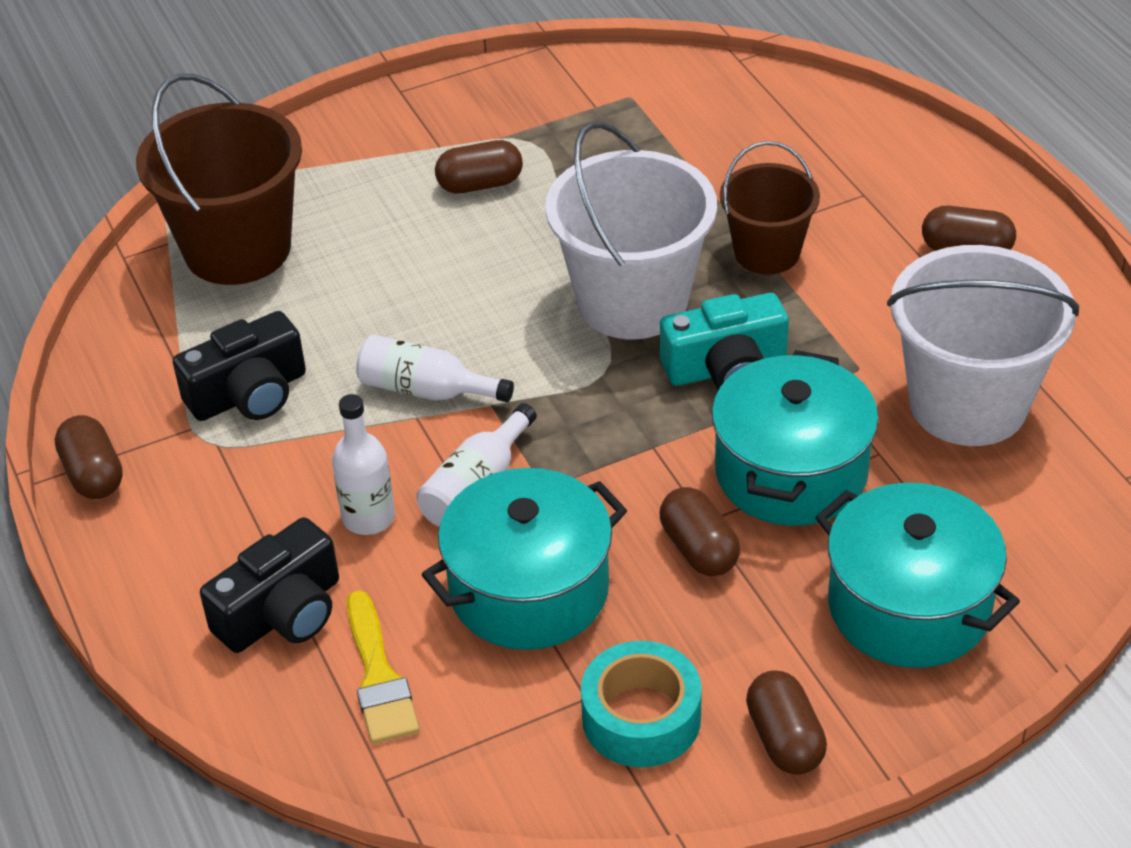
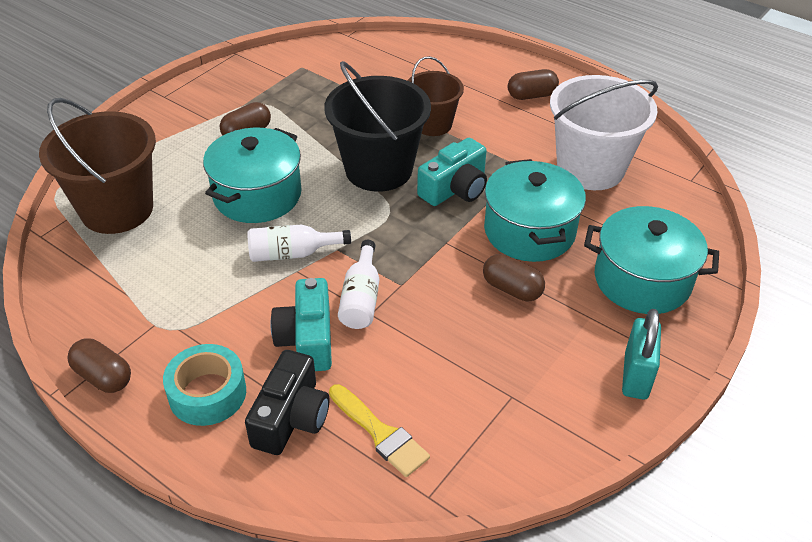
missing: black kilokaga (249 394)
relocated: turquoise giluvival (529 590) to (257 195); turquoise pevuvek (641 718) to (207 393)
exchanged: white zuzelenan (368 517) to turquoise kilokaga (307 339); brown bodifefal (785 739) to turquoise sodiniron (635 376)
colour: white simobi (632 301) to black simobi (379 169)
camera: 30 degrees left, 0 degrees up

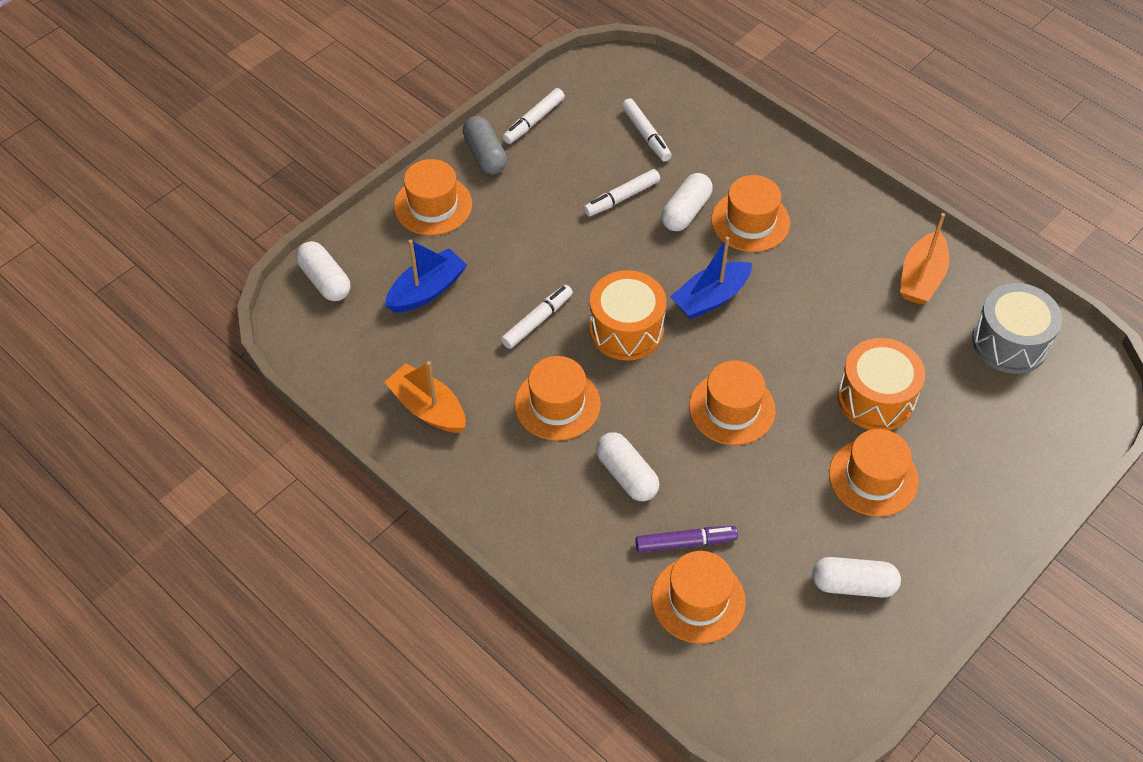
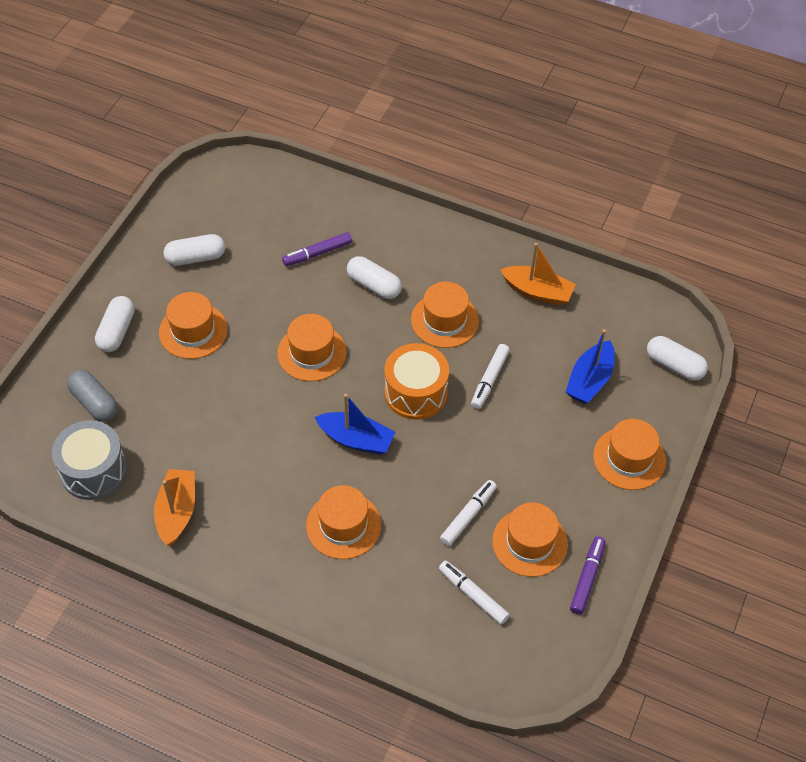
missing: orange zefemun (876 398)
relocated: grey bodifefal (485 155) to (94 402); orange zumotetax (698 600) to (529 542); white bodifefal (685 211) to (117 331)
colour: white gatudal (534 121) to purple gatudal (587 578)
spun: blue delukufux (710 298) = (356 439) 75 degrees clockwise
camera: 160 degrees right, 0 degrees up

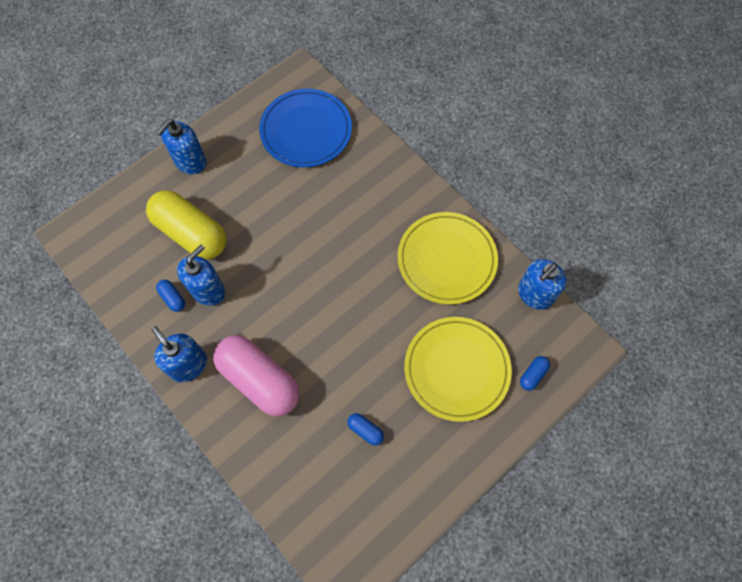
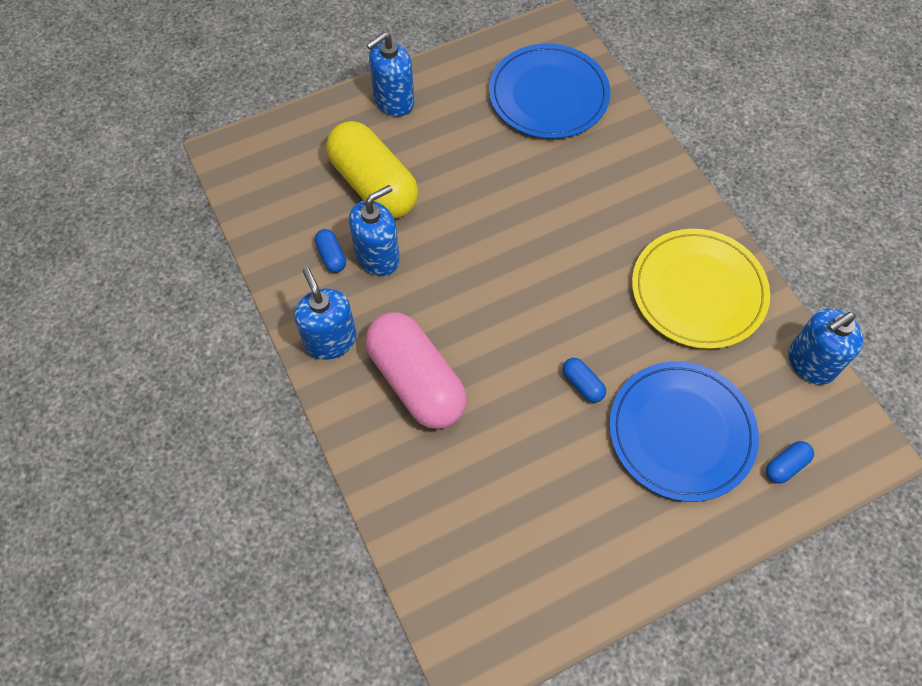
relocated: blue bodifefal (365 430) to (582 384)
colour: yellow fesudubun (456 369) to blue fesudubun (681 432)
camera: 15 degrees right, 5 degrees down

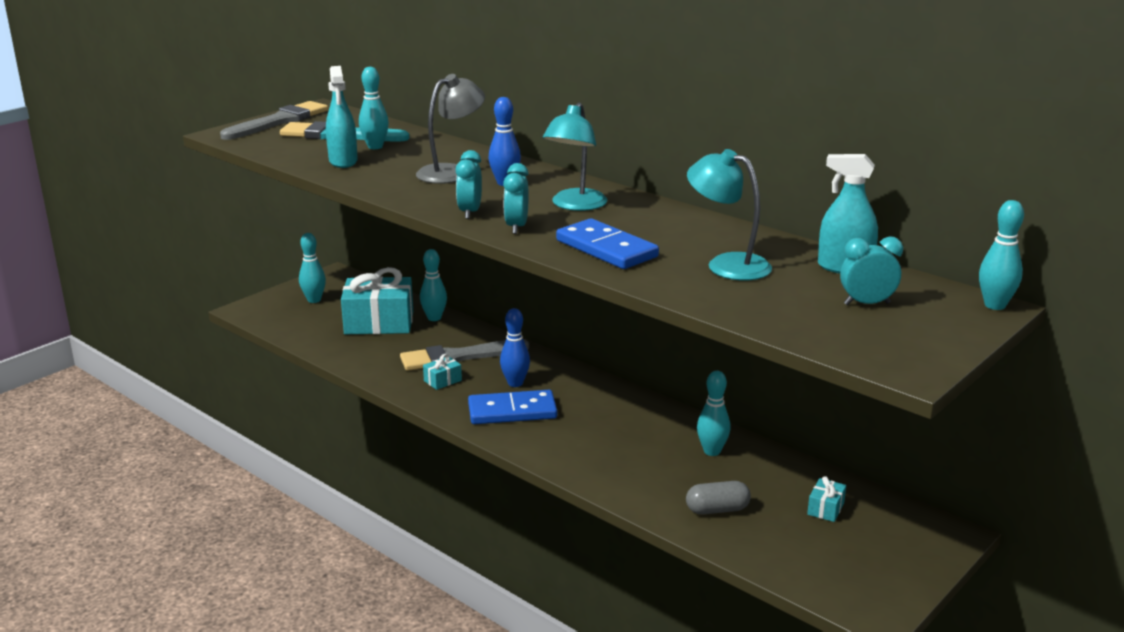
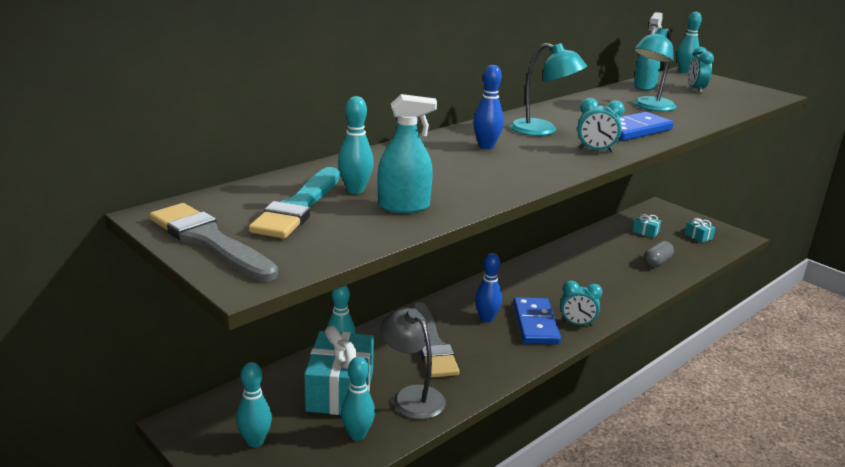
relocated: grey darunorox (451 172) to (412 396); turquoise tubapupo (442 381) to (698 236); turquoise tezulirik (470 212) to (577 324); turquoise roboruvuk (712 451) to (357 435)
spun: grey bodifefal (717 510) = (657 262) 45 degrees clockwise
camera: 85 degrees left, 0 degrees up

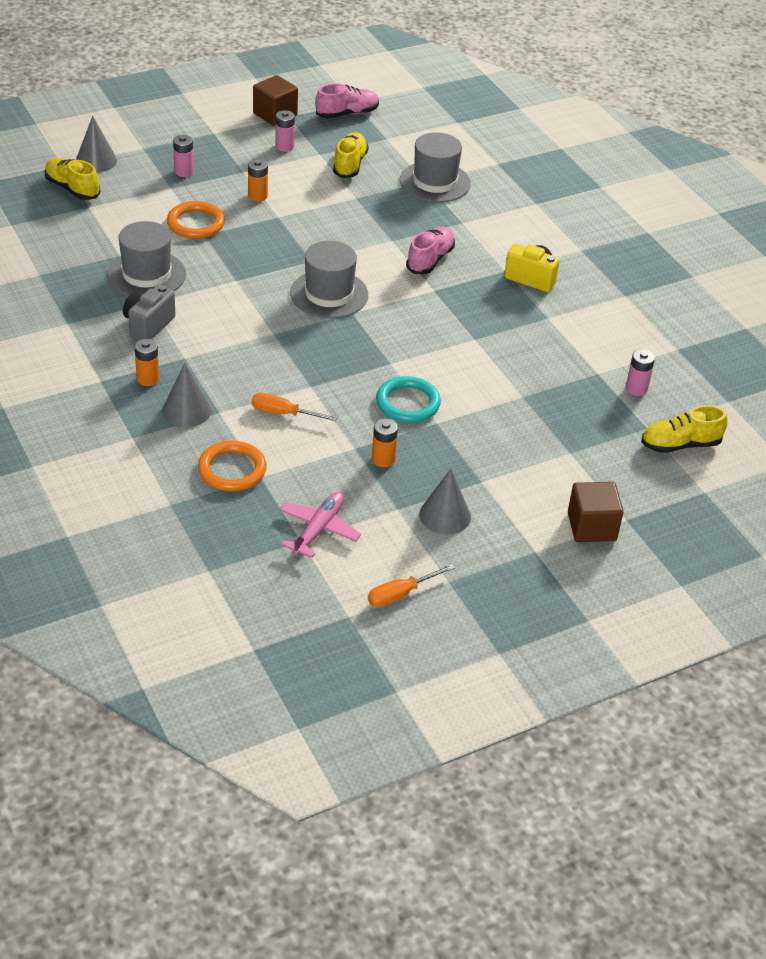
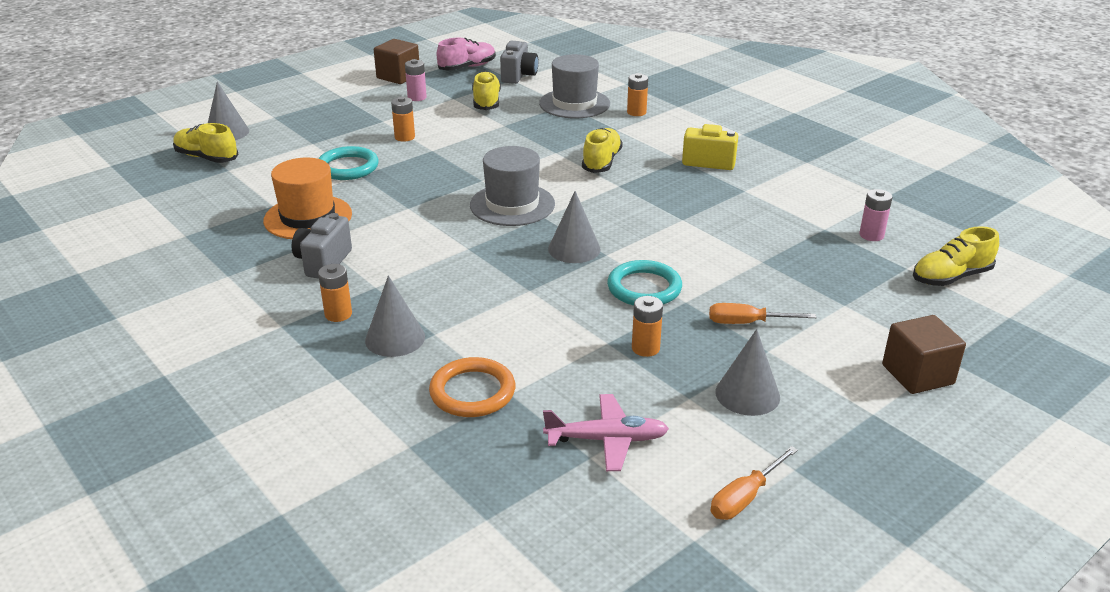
missing: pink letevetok (184 172)
appeared: grey kilokaga (518 76); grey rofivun (574 249); orange letevetok (636 112)
relocated: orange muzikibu (283 413) to (747 323)
colour: grey zumotetax (147 274) to orange zumotetax (308 217); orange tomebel (195 223) to turquoise tomebel (348 167); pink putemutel (430 260) to yellow putemutel (601 162)
spun: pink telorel (318 529) = (606 440) 75 degrees clockwise
camera: 10 degrees left, 10 degrees down

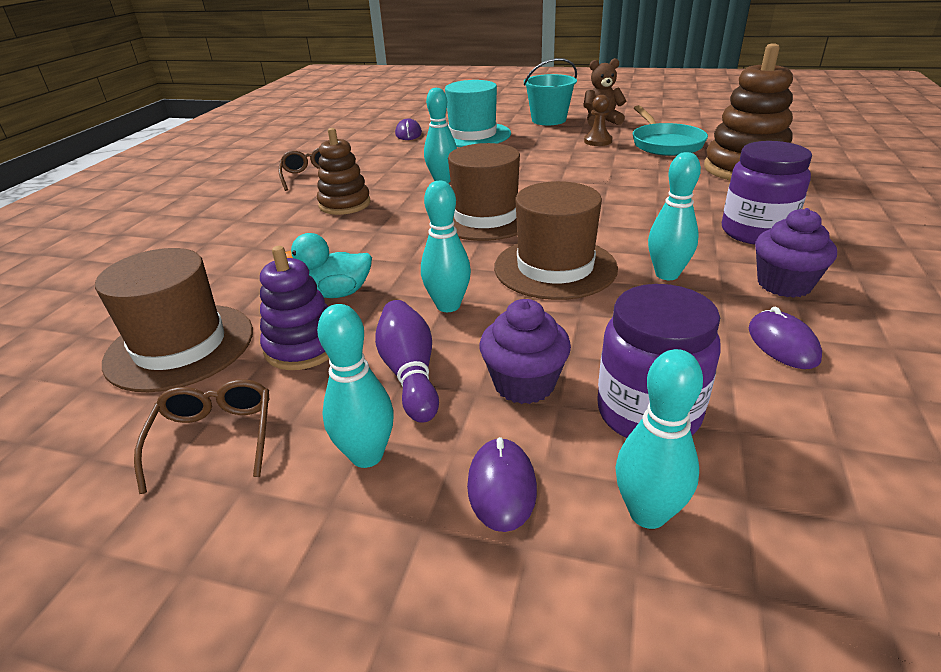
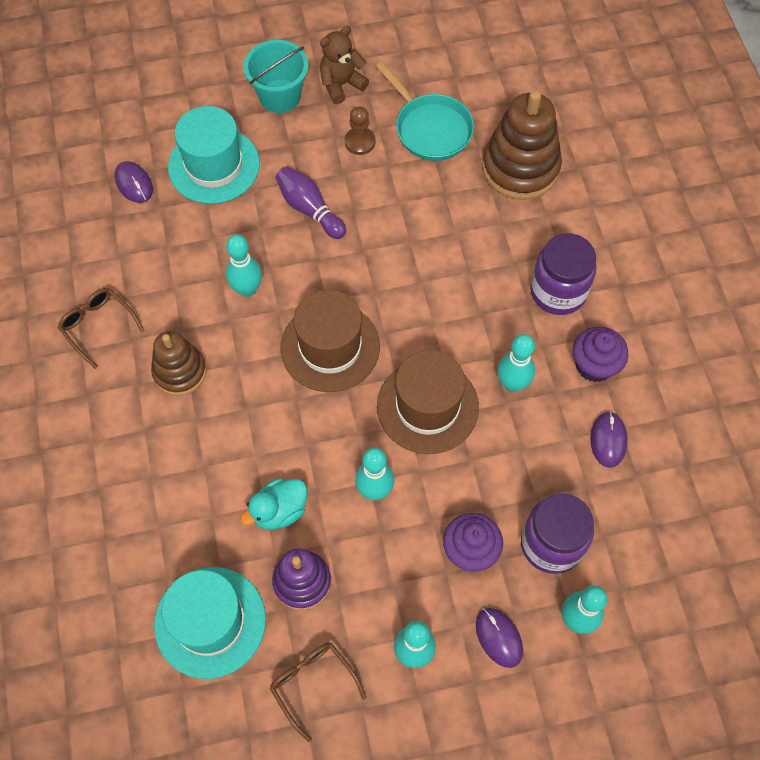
relocated: purple roboruvuk (410 373) to (310 209)
colour: brown zumotetax (180 346) to turquoise zumotetax (210 622)
spun: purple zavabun (782 343) = (608 440) 45 degrees clockwise
camera: 30 degrees left, 30 degrees up

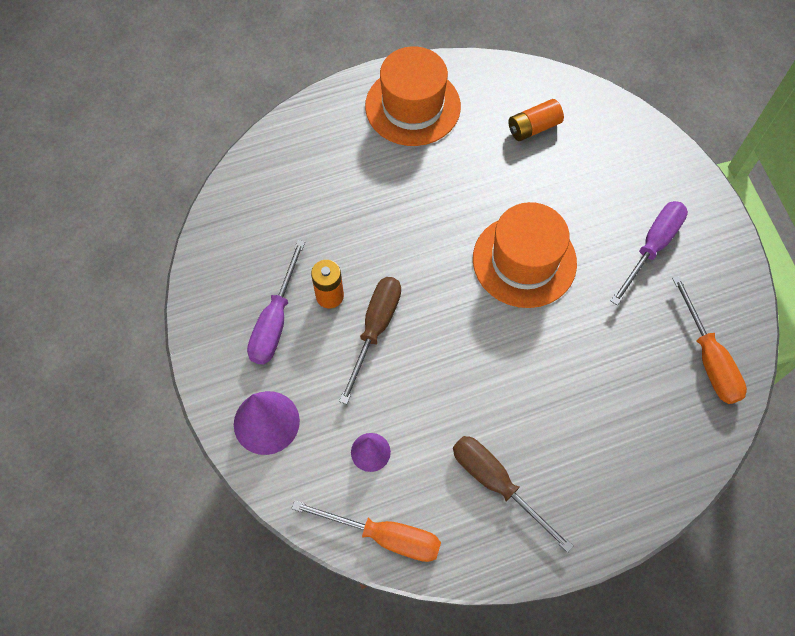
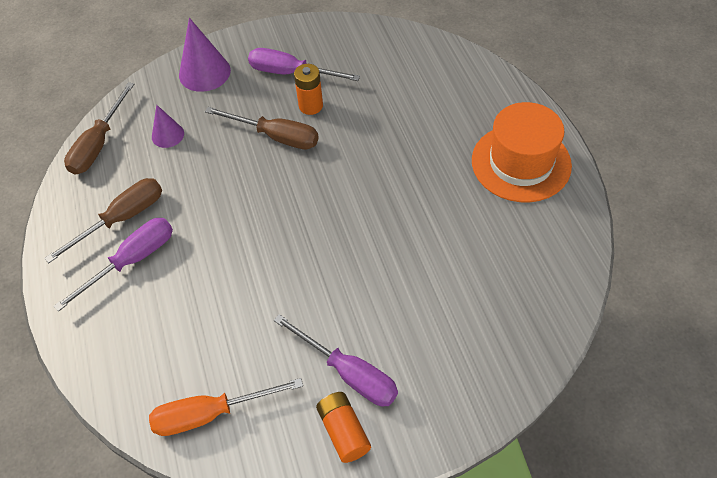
missing: orange zumotetax (524 261)
appeared: purple muzikibu (132 261)
relocated: orange letevetok (533 127) to (344 431)
colour: orange muzikibu (384 536) to brown muzikibu (98 144)
camera: 95 degrees right, 10 degrees down

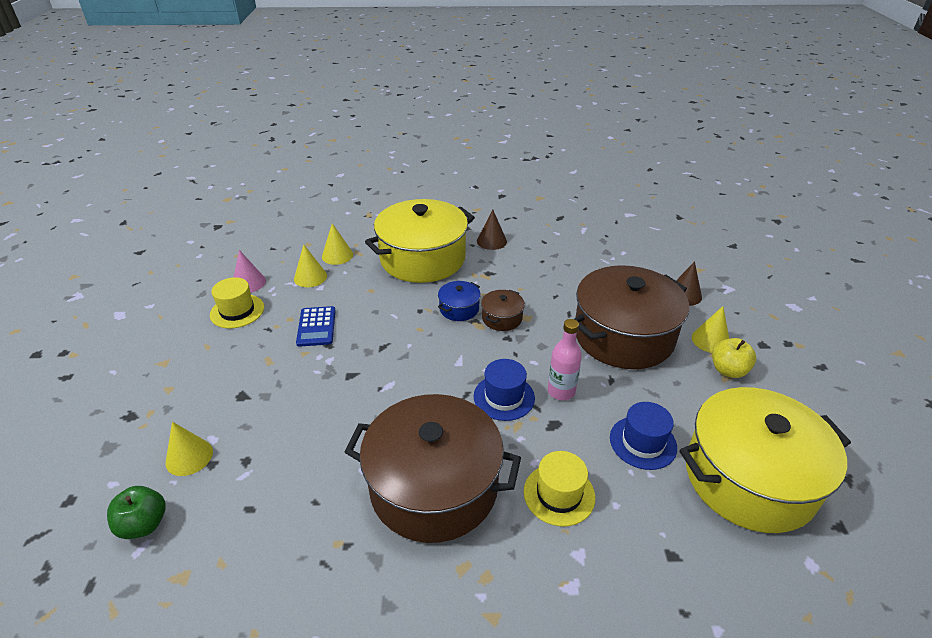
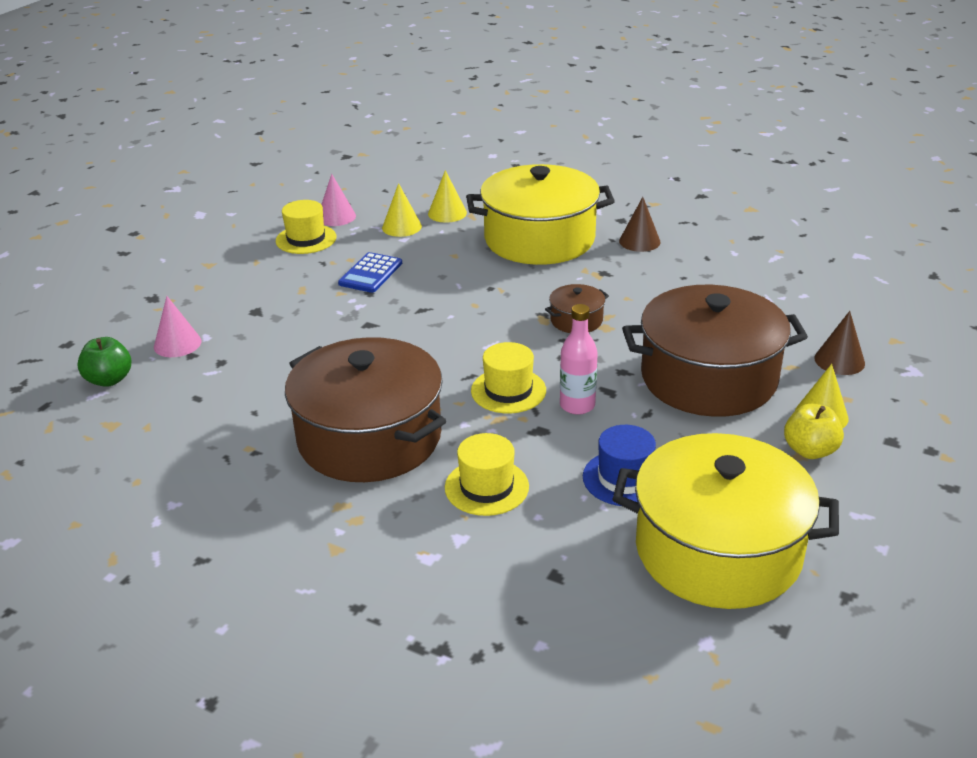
missing: blue giluvival (459 309)
colour: yellow rofivun (189 457) to pink rofivun (177 344); blue zumotetax (504 397) to yellow zumotetax (508 391)
camera: 30 degrees right, 5 degrees down

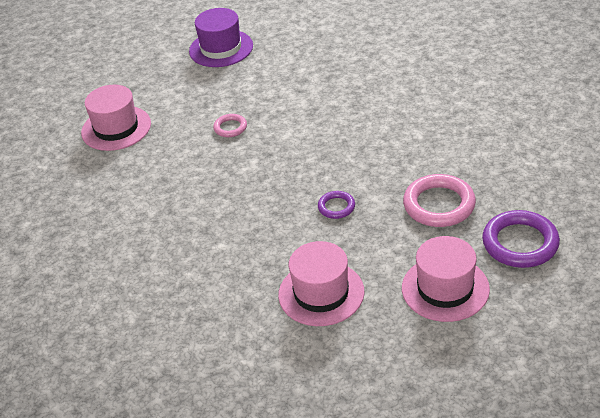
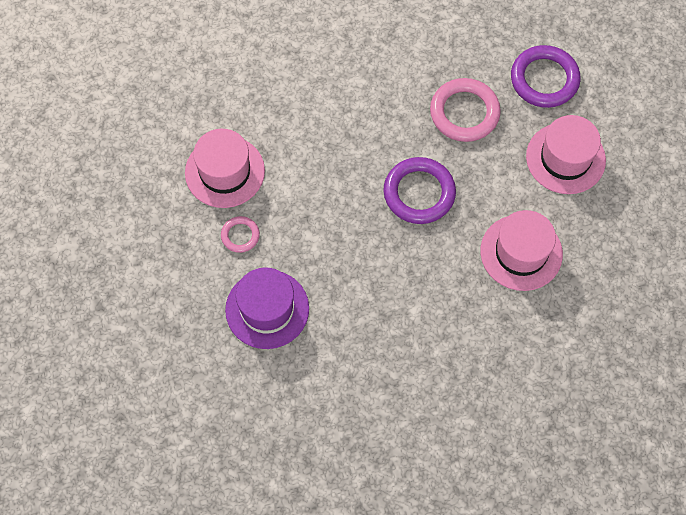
relocated: pink zumotetax (116 128) to (225 172); purple zumotetax (221 48) to (267 309)
size: purple tomebel (336 207) = (419 193) x1.88
camera: 70 degrees left, 25 degrees up

